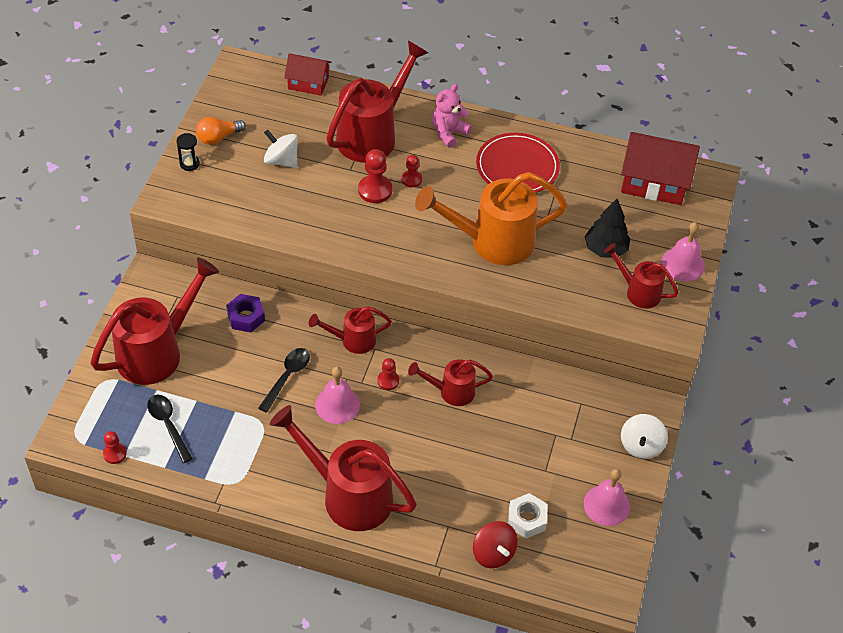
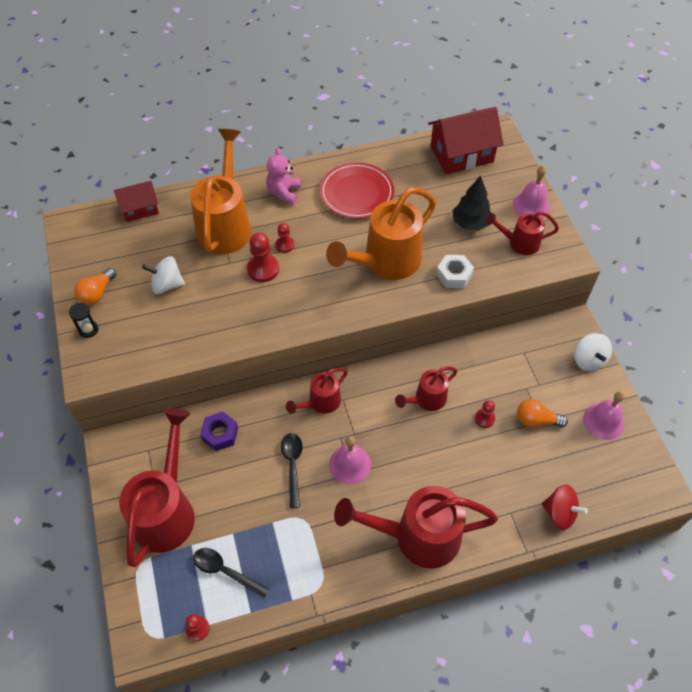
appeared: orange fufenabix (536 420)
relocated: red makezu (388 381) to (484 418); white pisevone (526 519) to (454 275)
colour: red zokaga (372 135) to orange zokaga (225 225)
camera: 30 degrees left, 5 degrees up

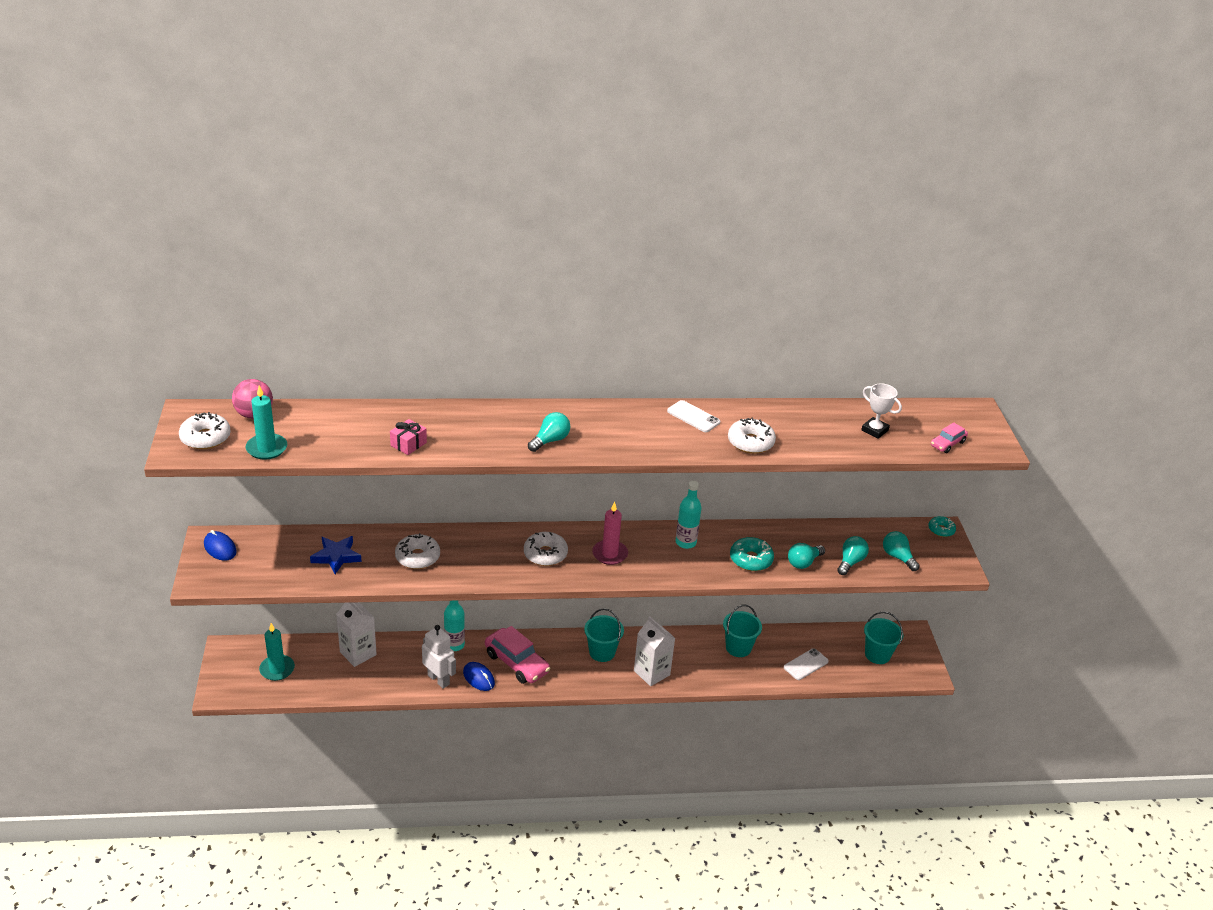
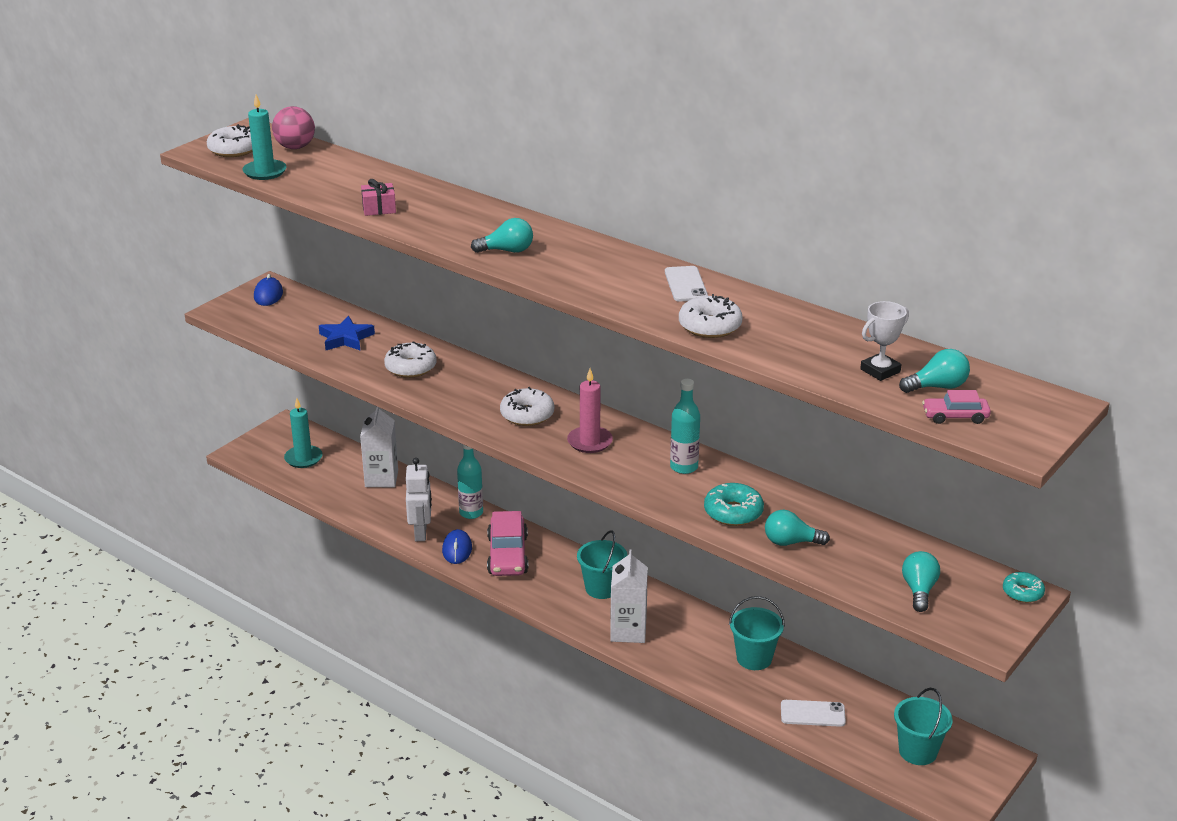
relocated: turquoise fufenabix (850 562) to (937 387)
spun: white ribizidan (874 430) = (880 371) 60 degrees clockwise
camera: 45 degrees right, 5 degrees down

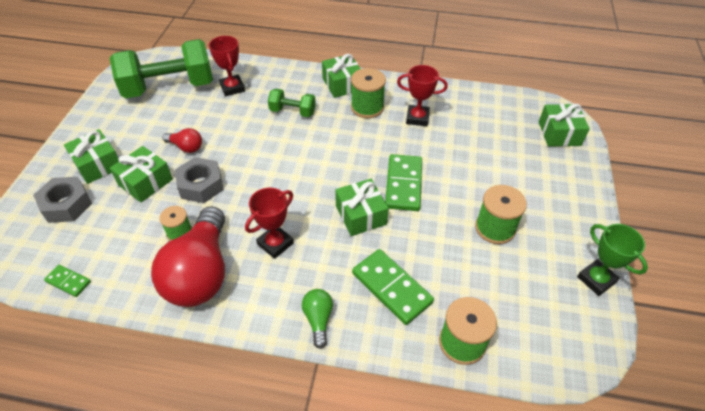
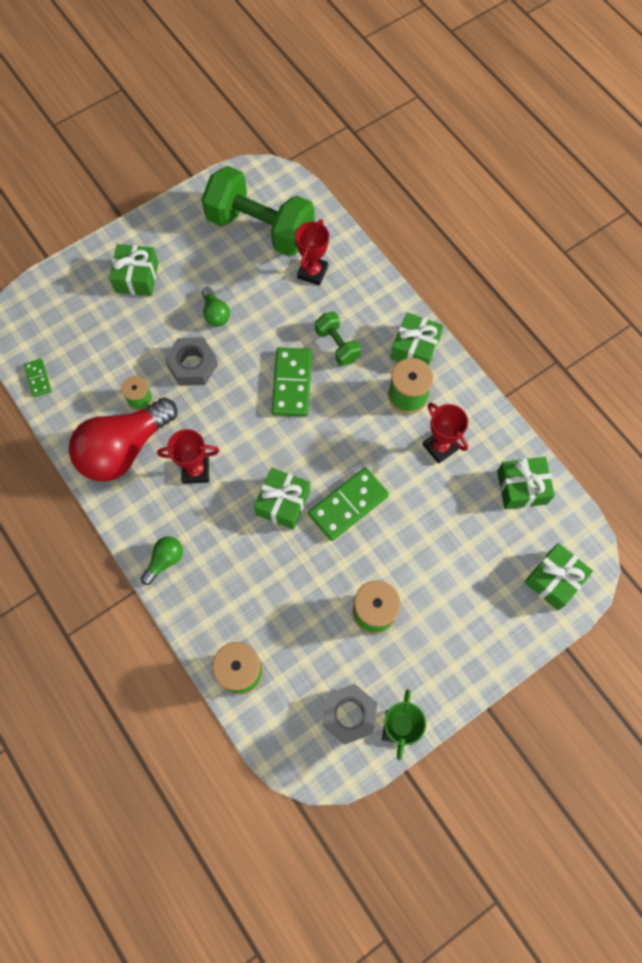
relocated: grey pisevone (66 205) to (349 714); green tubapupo (145 182) to (522 487); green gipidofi (392 288) to (292 383)
colour: red fufenabix (186 147) to green fufenabix (215 313)
camera: 45 degrees right, 20 degrees up

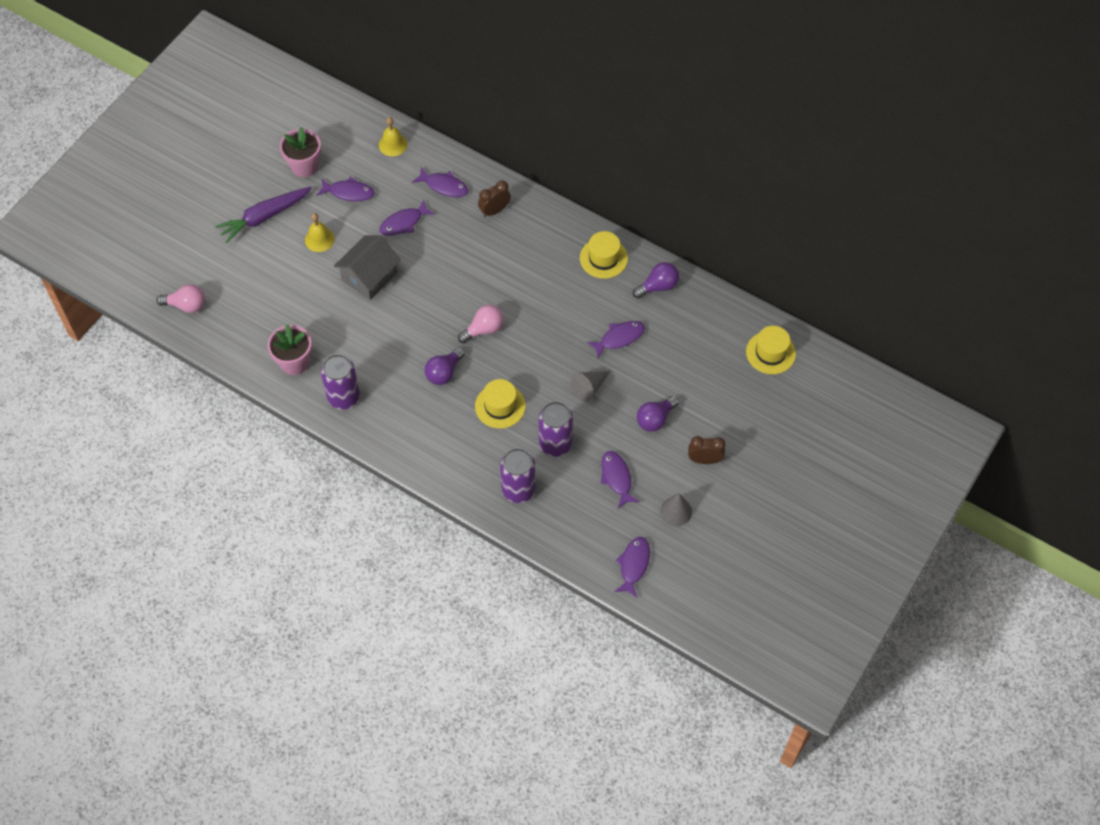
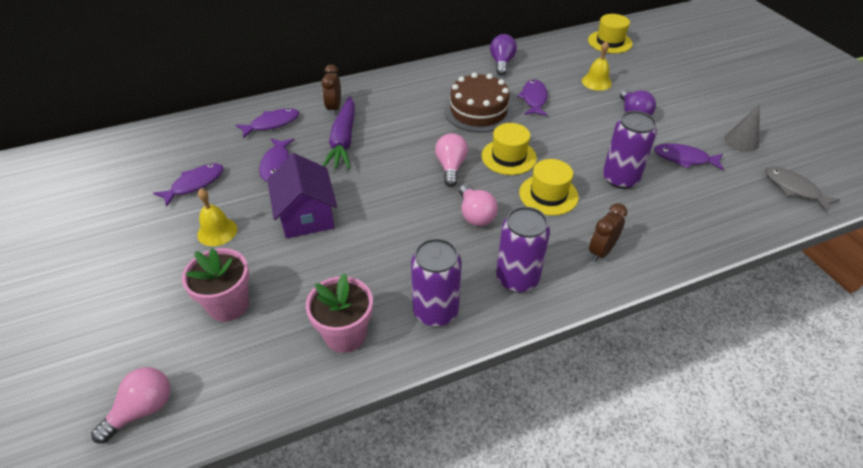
missing: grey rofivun (589 387)
appeared: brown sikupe (478 111)
relocated: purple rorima (264 217) to (343 140); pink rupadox (304 166) to (228 305); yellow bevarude (393 144) to (596 82); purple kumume (518 490) to (517 279); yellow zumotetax (603 258) to (509 157); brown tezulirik (704 460) to (601 251)
colour: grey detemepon (369 276) to purple detemepon (306 215); purple fufenabix (444 372) to pink fufenabix (475 215); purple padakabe (633 565) to grey padakabe (794 189)
camera: 55 degrees left, 15 degrees down

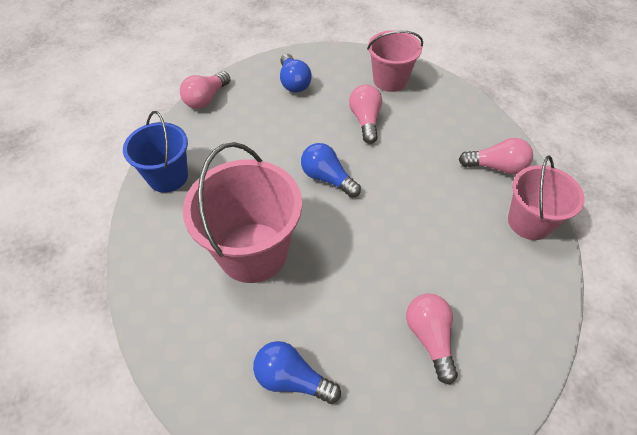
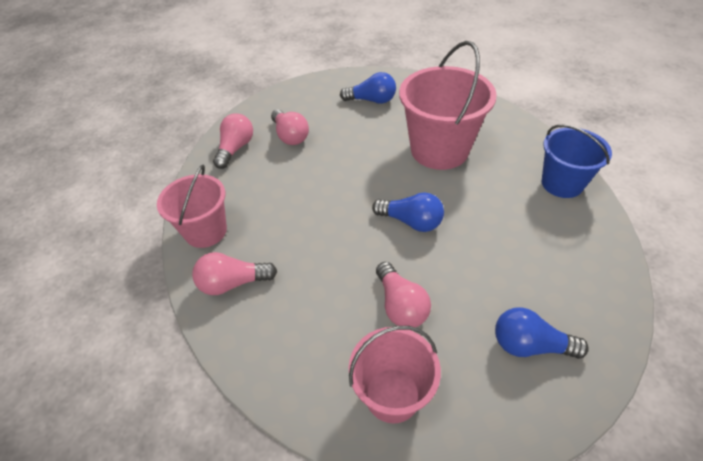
relocated: pink fufenabix (206 99) to (235 149)
spun: blue fufenabix (294 82) = (530 345) 45 degrees counterclockwise
camera: 165 degrees right, 5 degrees down

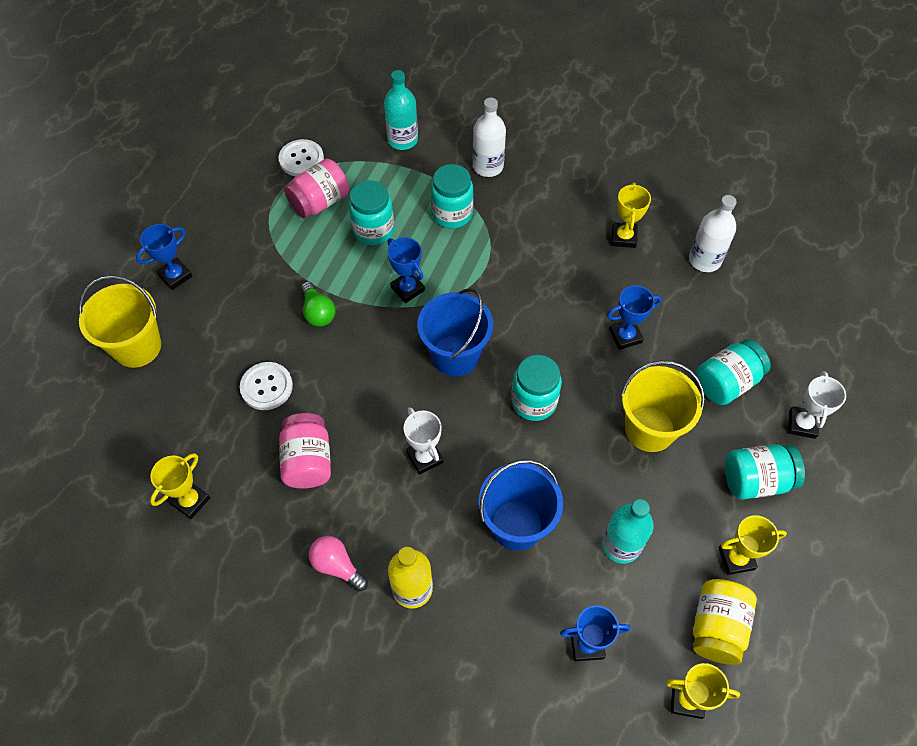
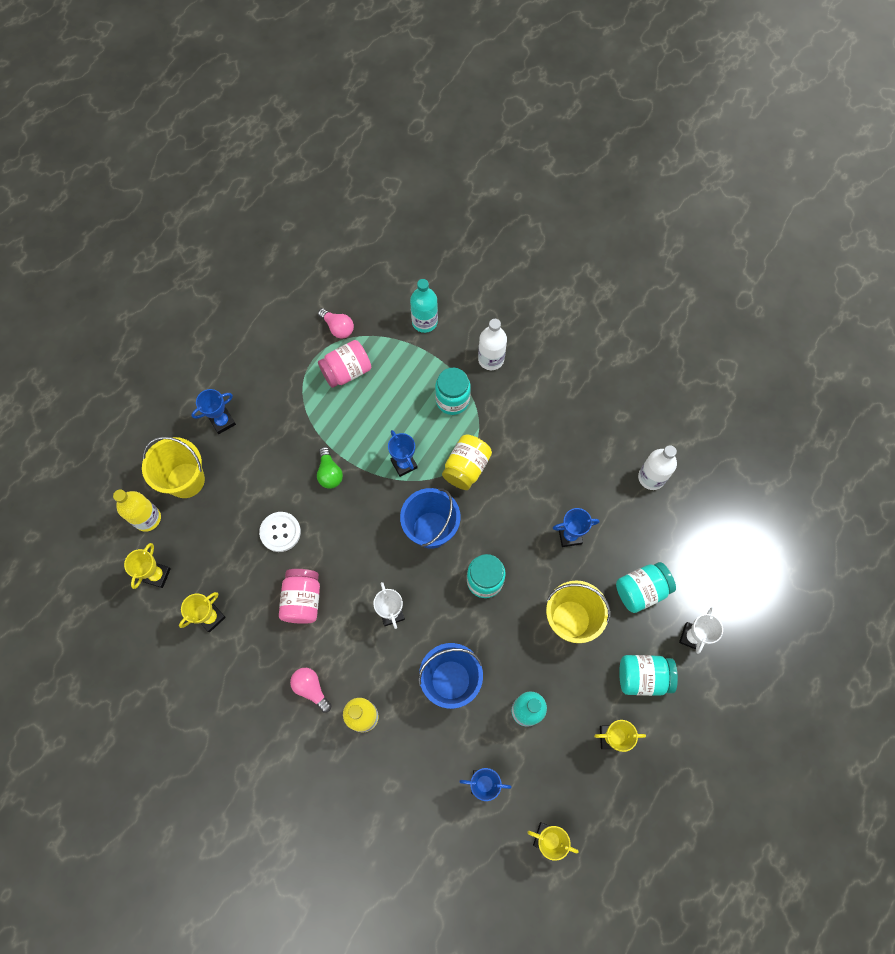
missing: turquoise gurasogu (373 230)
appeared: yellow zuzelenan (147 518)
relocated: yellow ribizidan (623 237) to (157 575); yellow gurasogu (717 627) to (466 468)
exchanged: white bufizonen (301 159) to pink fufenabix (338 328)
camera: 10 degrees right, 10 degrees up

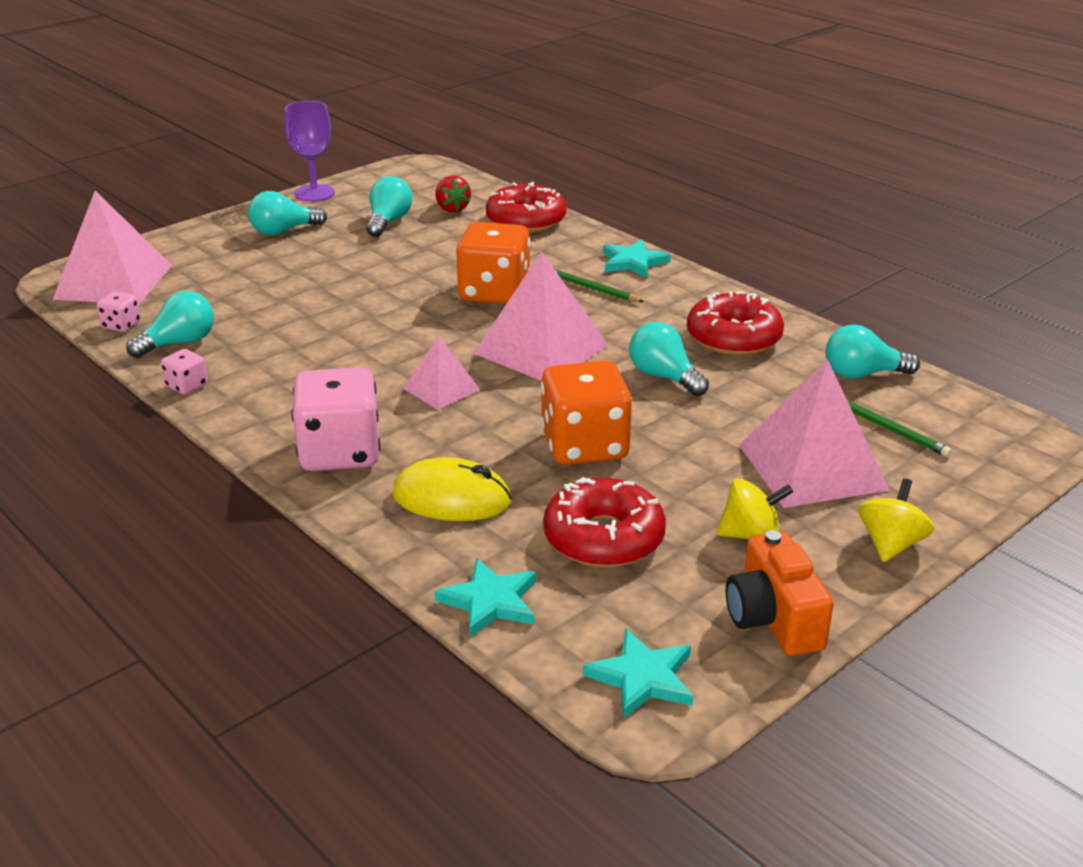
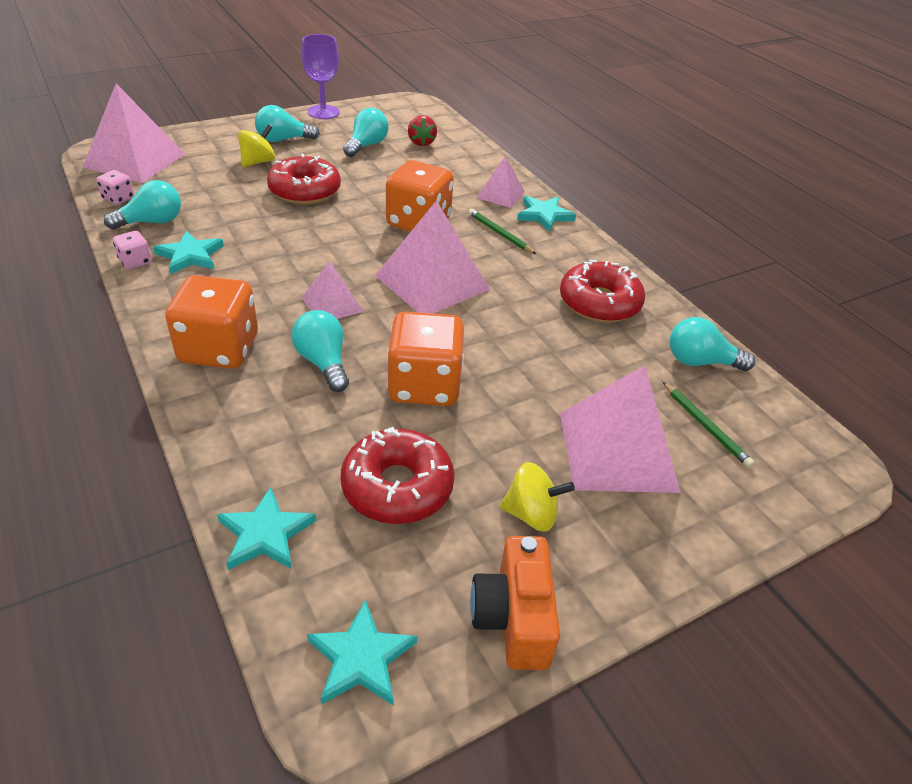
missing: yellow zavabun (451 498)
appeared: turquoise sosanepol (190 256); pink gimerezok (500 194)
relocated: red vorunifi (526 221) to (305 191); turquoise fufenabix (664 377) to (323 362); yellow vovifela (891 544) to (258 162)
colour: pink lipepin (340 453) to orange lipepin (219 349)
camera: 10 degrees right, 10 degrees up

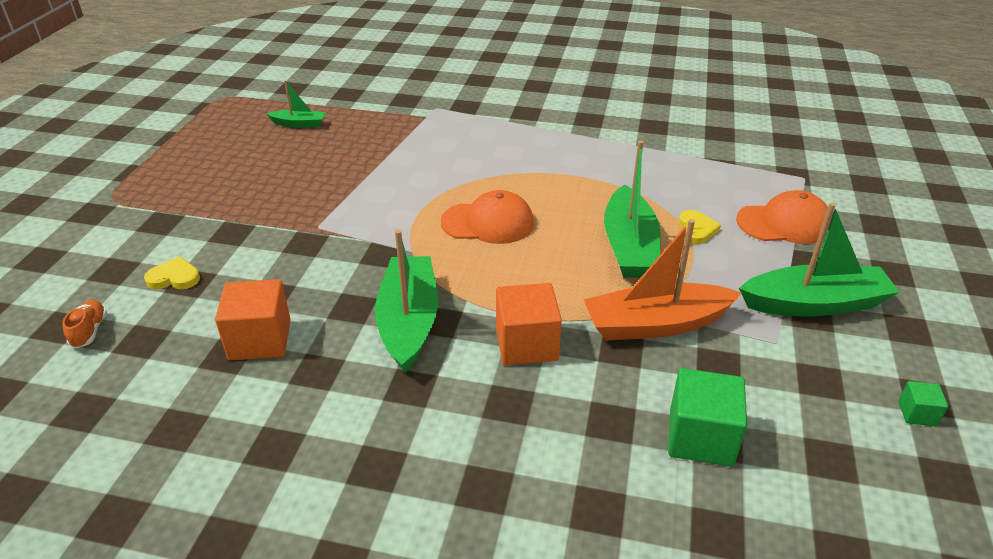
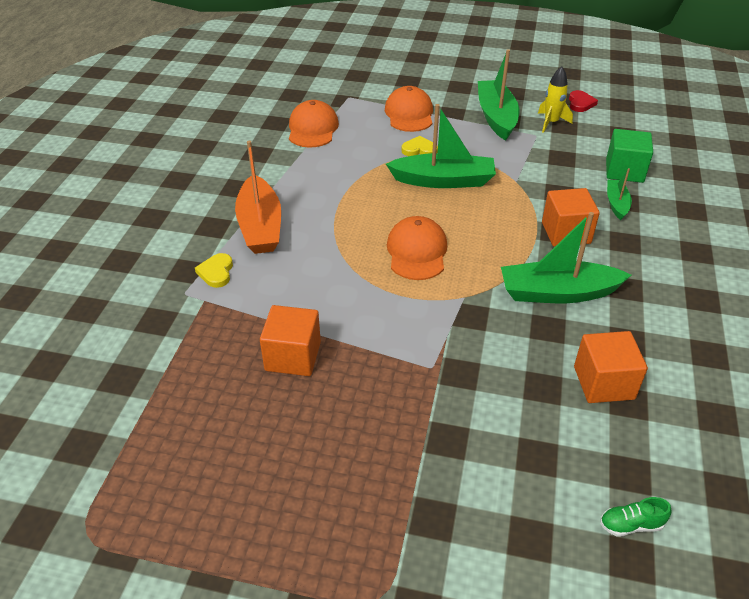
appeared: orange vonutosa (293 356); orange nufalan (312 129); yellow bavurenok (551 122)
relocated: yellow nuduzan (174 278) to (216 272); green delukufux (299 124) to (616 204); orange delukufux (655 324) to (260 226)
exchanged: green vonutosa (917 413) to red nuduzan (580 103)
colour: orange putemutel (89 331) to green putemutel (631 525)
camera: 90 degrees left, 5 degrees up

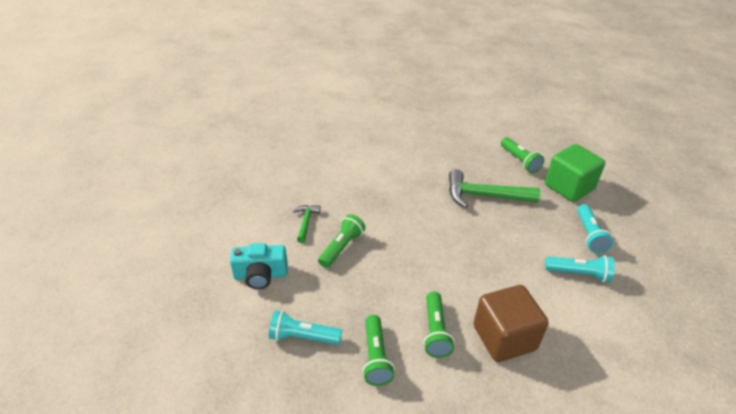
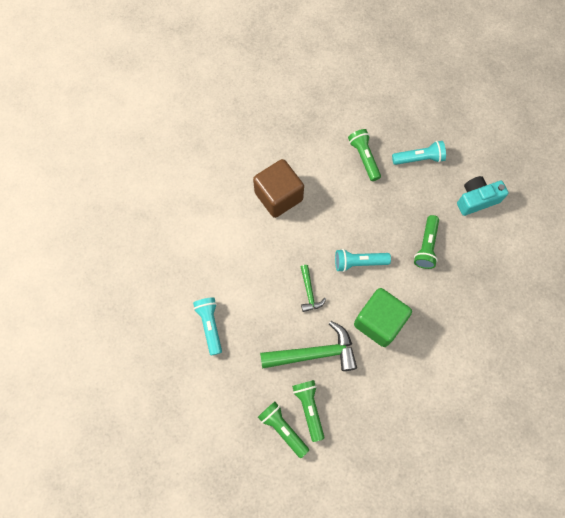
relocated: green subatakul (306 222) to (309 292); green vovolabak (435 331) to (309 408); green vonutosa (569 187) to (379 322); turquoise vovolabak (579 274) to (359 262)
camera: 165 degrees right, 30 degrees up

